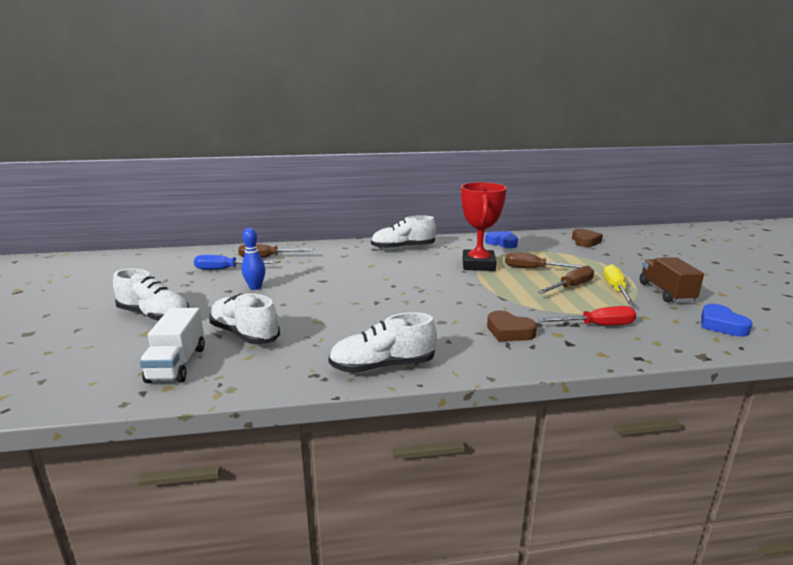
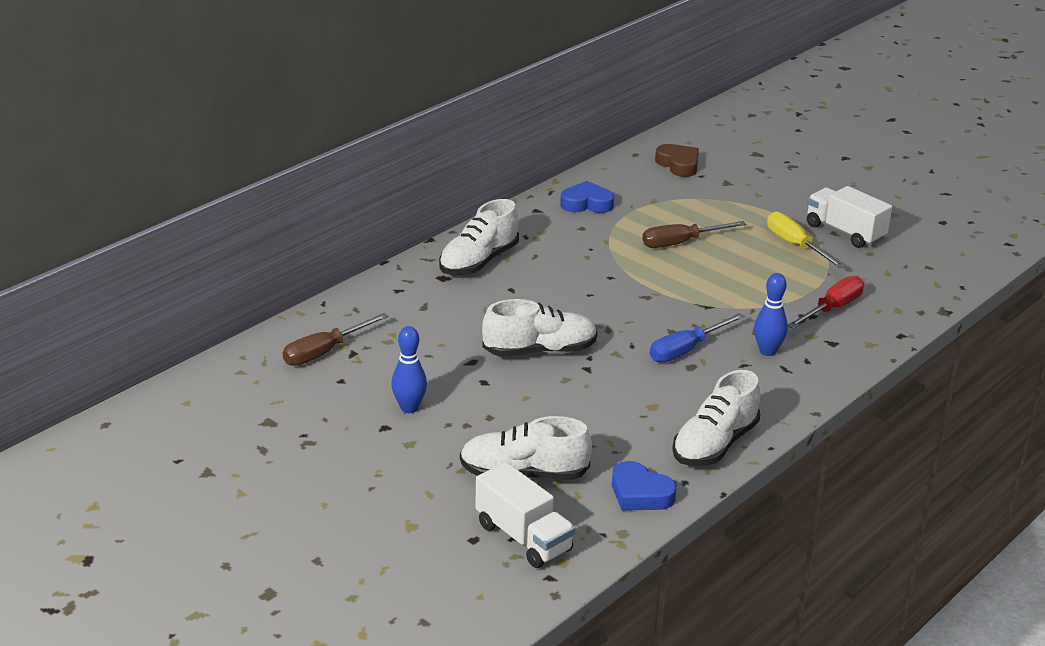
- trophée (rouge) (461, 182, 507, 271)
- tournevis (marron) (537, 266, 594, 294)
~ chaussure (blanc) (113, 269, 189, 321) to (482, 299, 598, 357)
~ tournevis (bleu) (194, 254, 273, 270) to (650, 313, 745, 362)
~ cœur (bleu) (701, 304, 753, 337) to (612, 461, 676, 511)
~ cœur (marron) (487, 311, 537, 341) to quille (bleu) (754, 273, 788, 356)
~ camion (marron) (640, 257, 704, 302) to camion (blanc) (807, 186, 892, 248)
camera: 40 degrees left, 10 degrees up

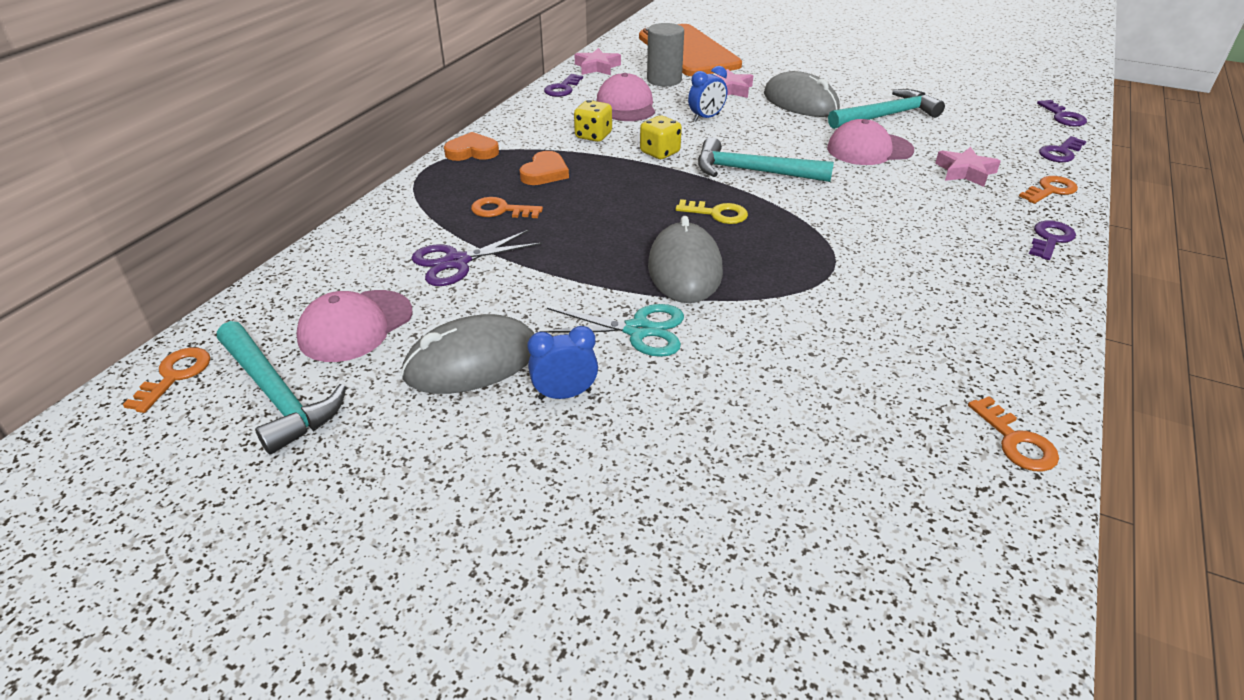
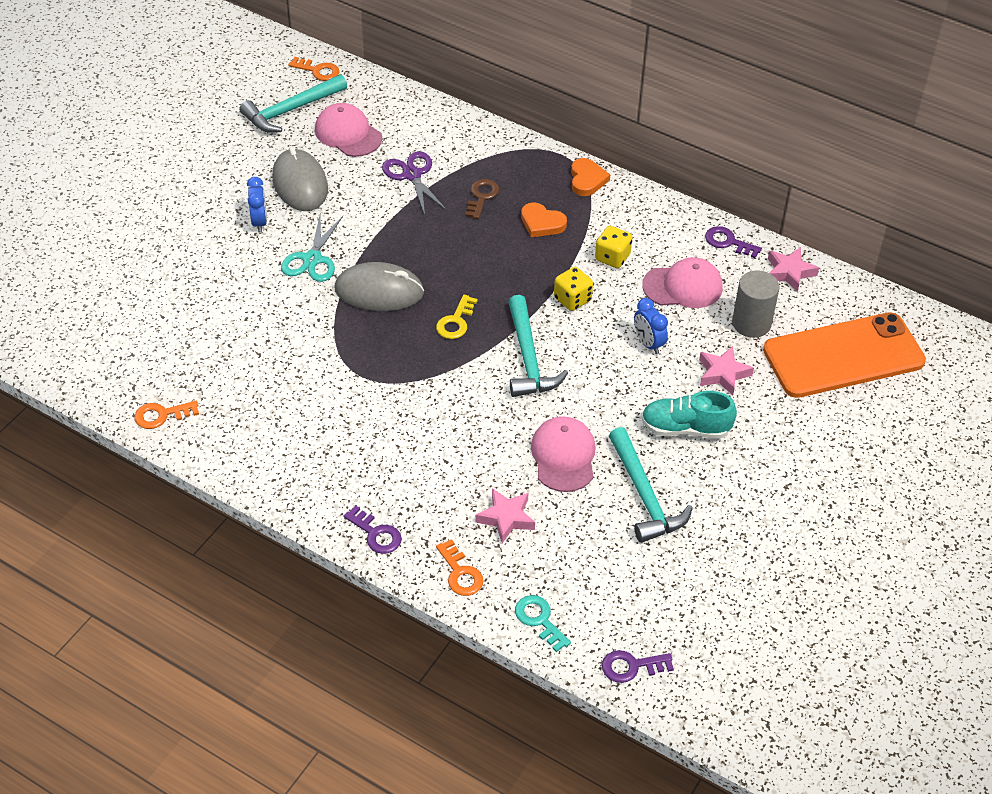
~ souris (gris) (764, 71, 840, 117) to chaussure (turquoise) (641, 391, 737, 439)
~ clé (orange) (471, 197, 543, 218) to clé (marron) (465, 179, 499, 219)
~ clé (violet) (1039, 136, 1087, 162) to clé (turquoise) (515, 595, 571, 652)
~ marteau (turquoise) (698, 137, 834, 182) = (508, 295, 568, 397) 150 degrees clockwise
camera: 95 degrees right, 10 degrees up

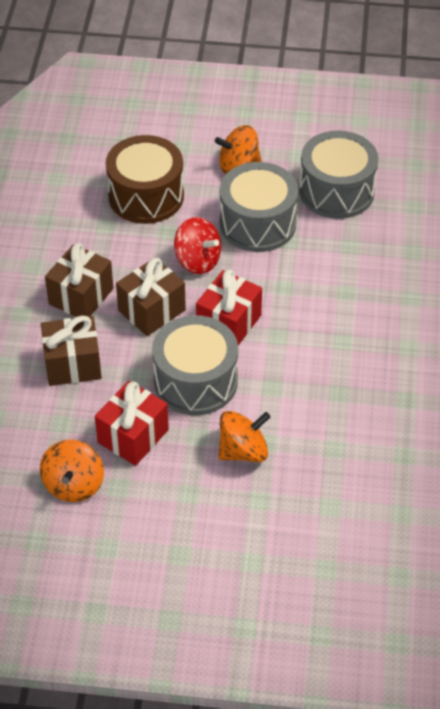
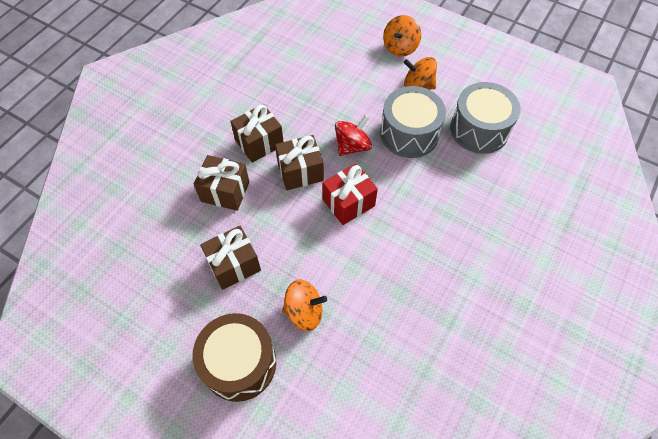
- tambour (gris) (152, 315, 238, 415)
~ toupie (orange) (40, 440, 104, 502) to (383, 15, 421, 57)
~ tambour (marron) (106, 135, 184, 224) to (193, 313, 276, 402)
~ cadeau (rouge) (95, 381, 169, 466) to cadeau (marron) (200, 226, 261, 290)
~ toupie (rouge) (174, 217, 222, 274) = (335, 115, 372, 156) 105 degrees counterclockwise
camera: 25 degrees right, 10 degrees up

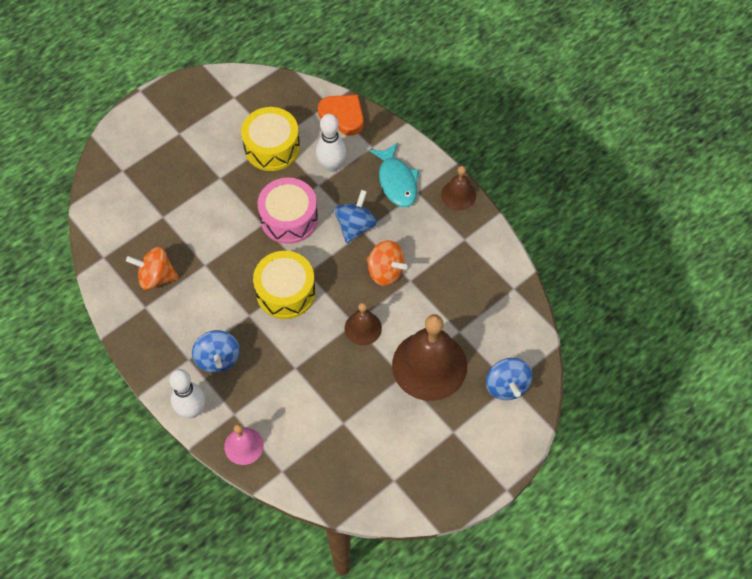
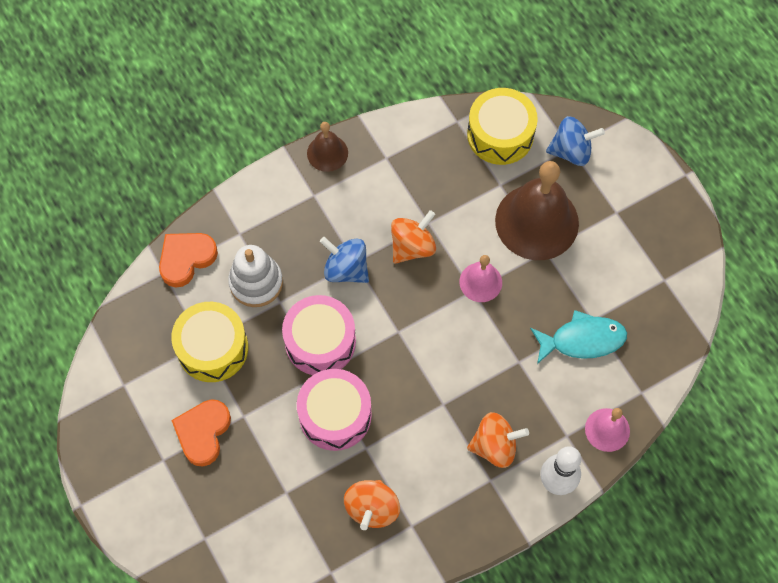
+ cœur (orange) (171, 399, 231, 467)
+ tambour (rose) (297, 369, 372, 451)
~ tambour (jaune) (253, 251, 316, 319) to (467, 88, 538, 165)
~ poisson (turquoise) (369, 142, 419, 207) to (530, 310, 627, 364)
~ quille (blanc) (316, 114, 346, 172) to jouet à empiler (blanc) (228, 245, 283, 307)
~ toupie (bleu) (192, 330, 240, 373) to toupie (orange) (467, 412, 529, 468)
~ cloche (marron) (344, 302, 382, 345) to cloche (rose) (459, 255, 502, 302)
camera: 80 degrees left, 5 degrees up

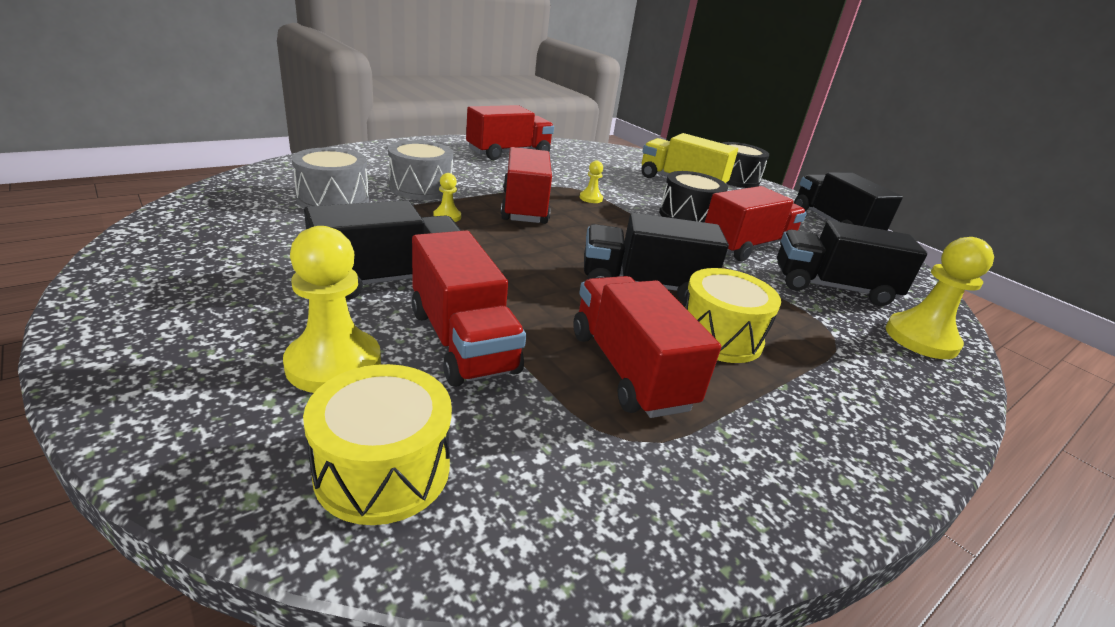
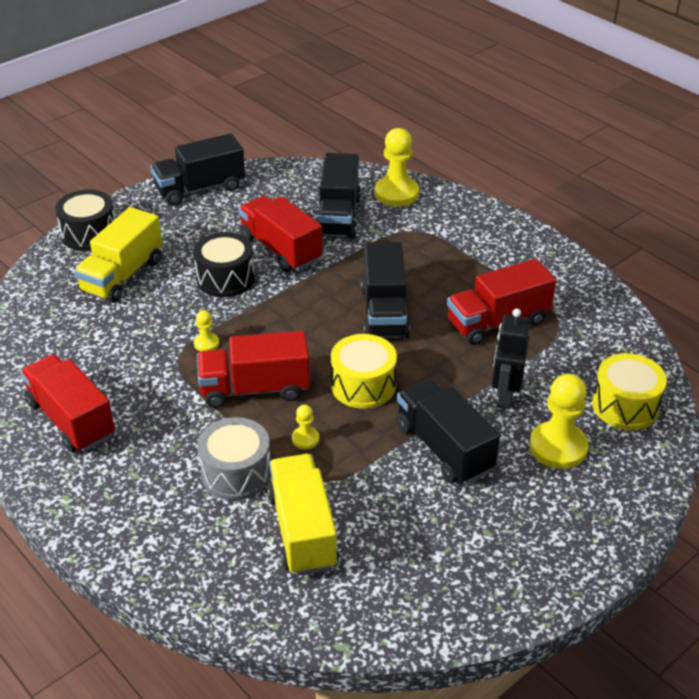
~ tambour (jaune) (683, 268, 781, 363) to (331, 334, 397, 409)
~ tambour (gris) (292, 148, 369, 208) to camion (jaune) (267, 454, 338, 576)
~ camion (rouge) (412, 230, 526, 387) to robot (noir) (492, 309, 530, 409)
camera: 90 degrees left, 10 degrees up

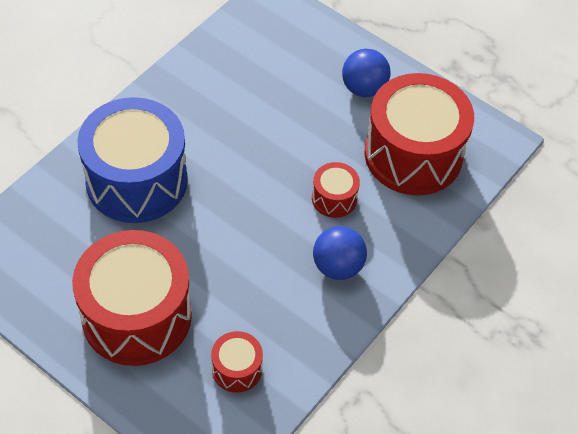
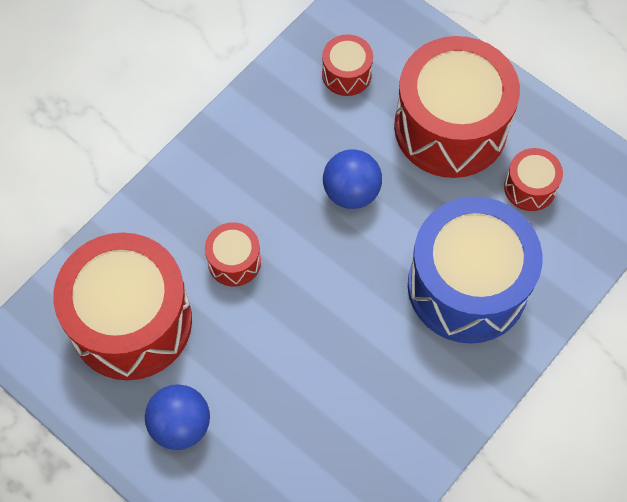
+ tambour (rouge) (504, 148, 563, 211)
~ balle (bleu) (313, 226, 367, 280) to (323, 150, 382, 209)
camera: 175 degrees left, 10 degrees up

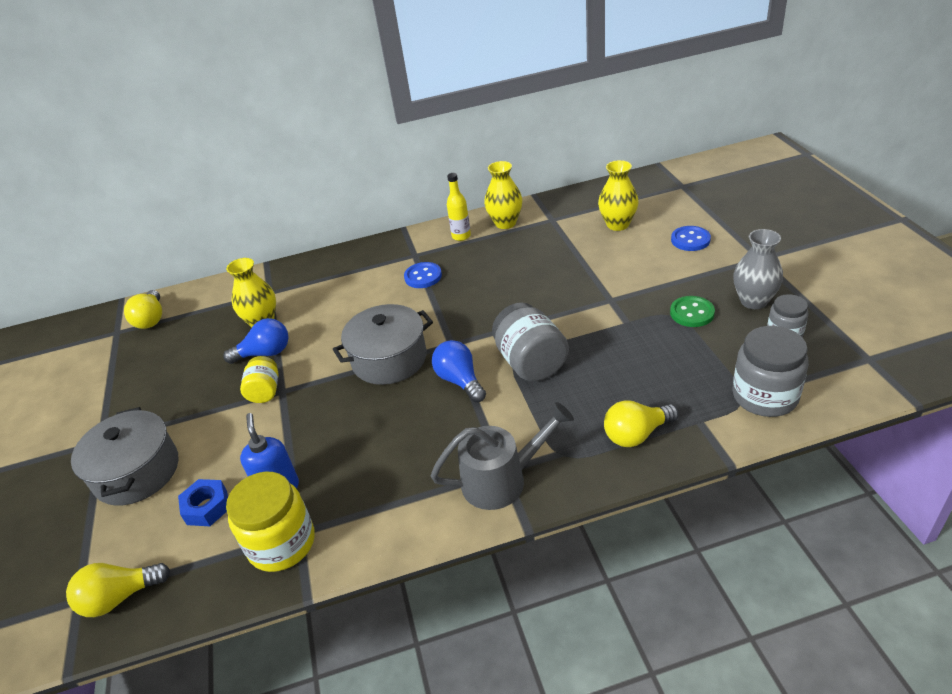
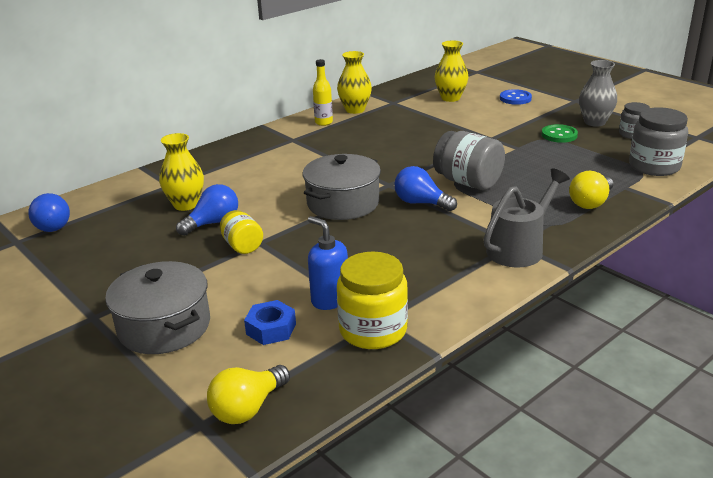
- bouton (bleu) (404, 262, 442, 288)
~ ampoule (jaune) (124, 290, 162, 329) to ampoule (bleu) (28, 193, 70, 232)
camera: 30 degrees left, 10 degrees down

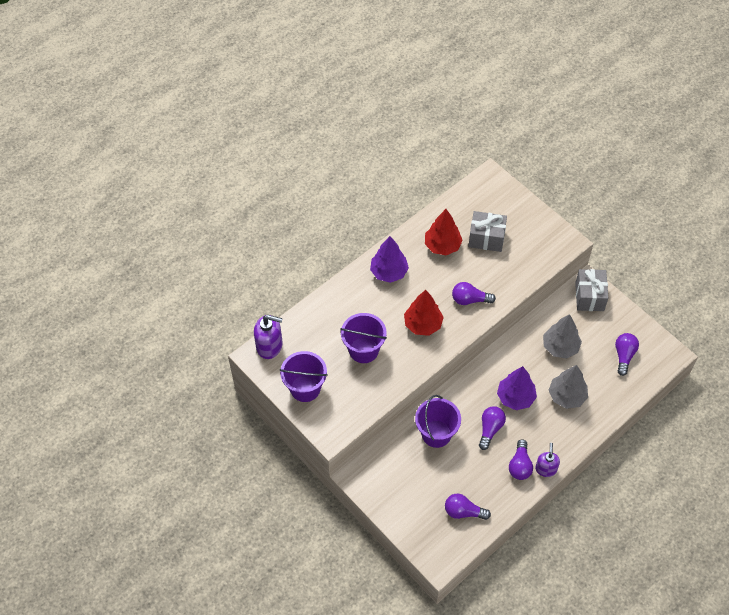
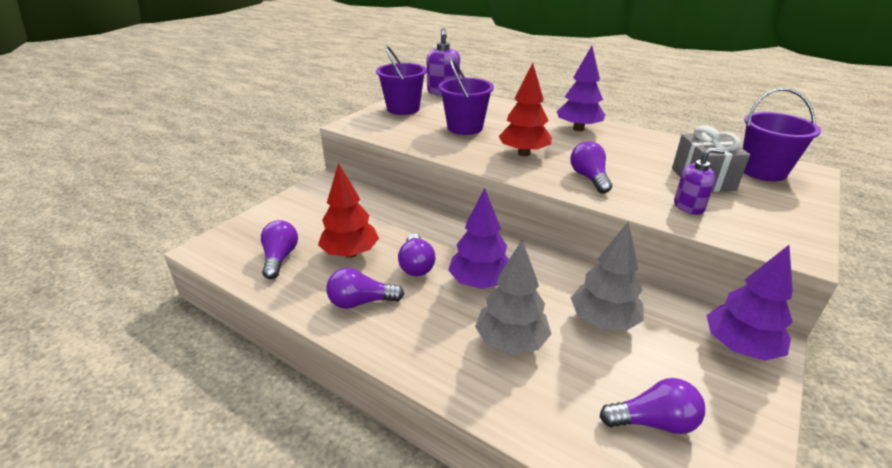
~ seau (violet) (415, 395, 461, 448) to (743, 88, 821, 181)
~ arbre (rouge) (425, 209, 463, 255) to (318, 163, 379, 258)
~ distributeur de savon (violet) (535, 443, 560, 477) to (674, 147, 725, 215)
~ cadeau (gris) (575, 269, 608, 311) to arbre (violet) (707, 245, 793, 361)
~ ampoule (violet) (479, 406, 506, 450) = (398, 233, 436, 276) 75 degrees clockwise
camera: 75 degrees right, 25 degrees down

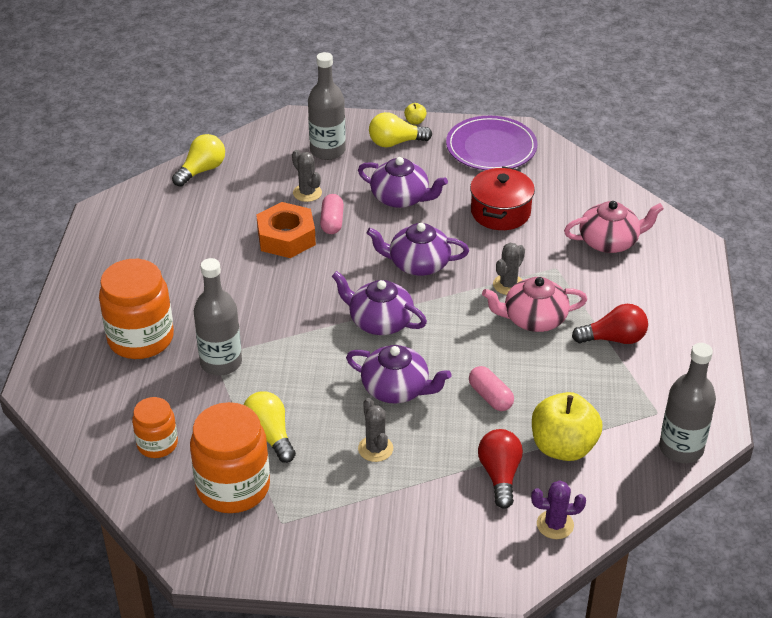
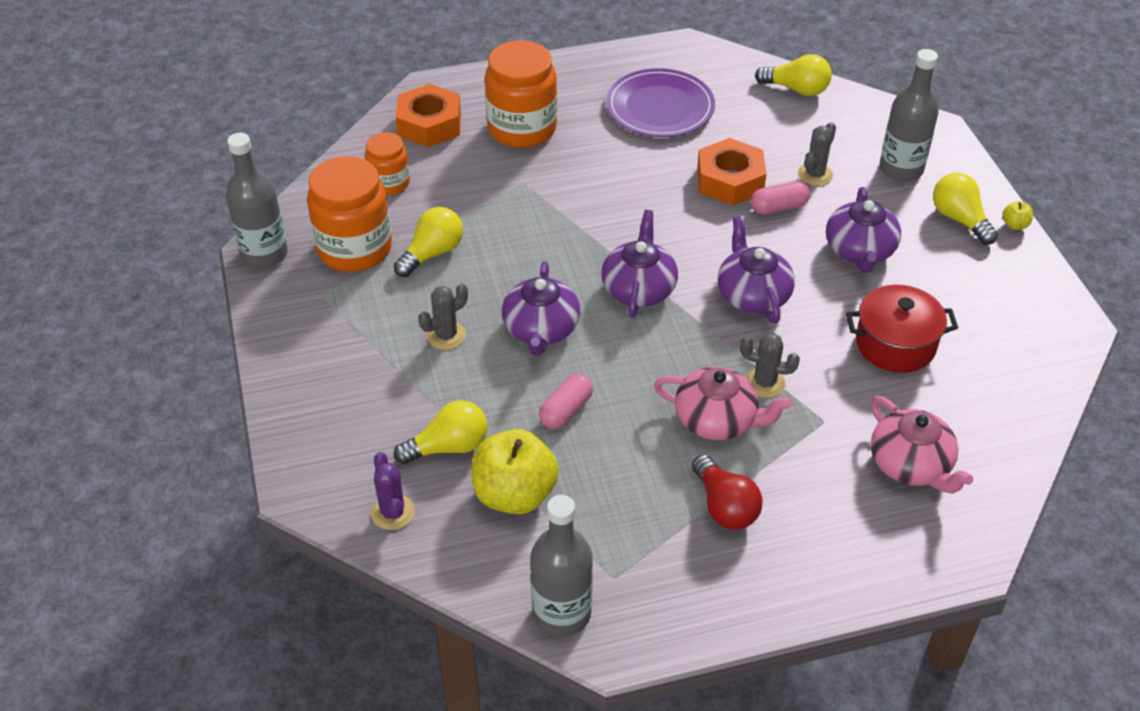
+ écrou (orange) (396, 84, 461, 147)
~ bouteille (gris) (194, 258, 242, 376) to (226, 133, 288, 268)
~ assiette (violet) (446, 116, 537, 170) to (606, 68, 715, 137)
~ ampoule (rouge) (478, 429, 523, 509) to ampoule (jaune) (394, 400, 487, 465)
~ théière (rose) (482, 277, 587, 332) = (654, 367, 792, 440) 135 degrees clockwise
camera: 70 degrees right, 5 degrees up

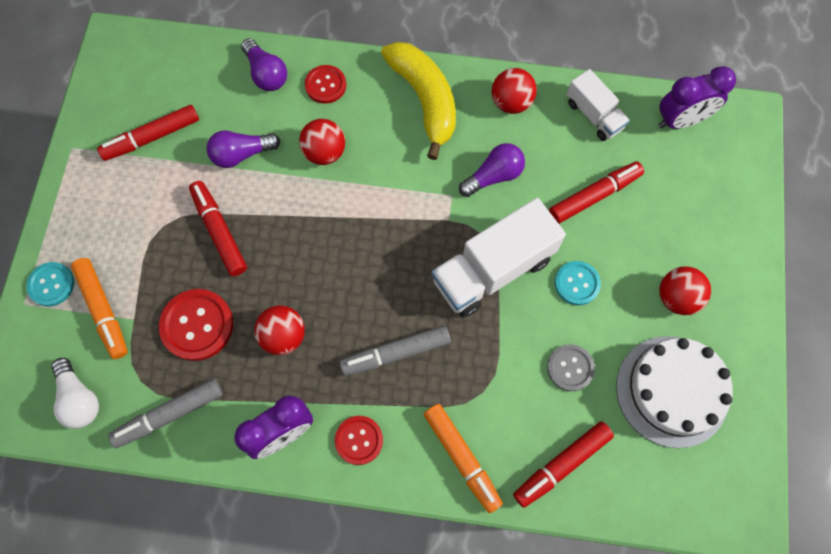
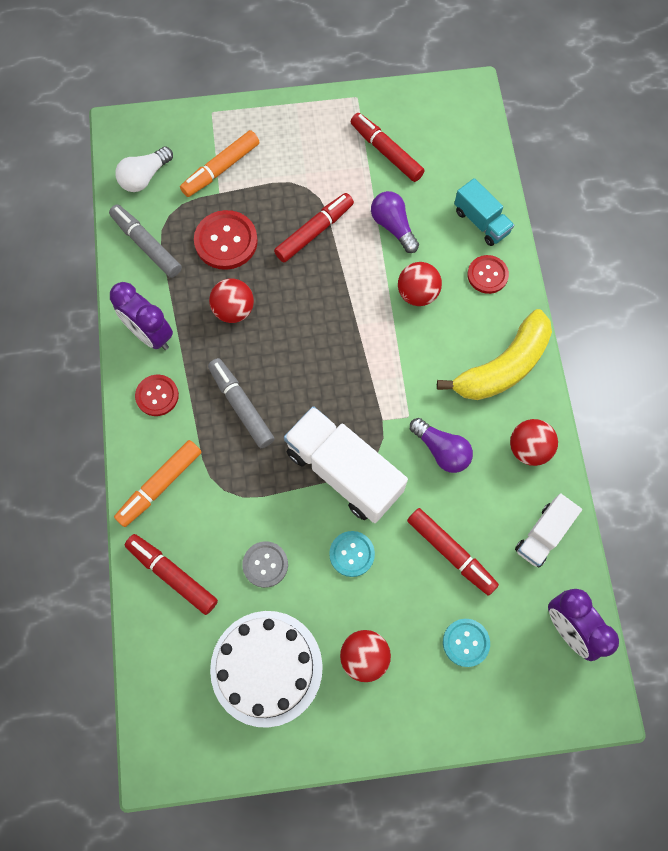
~ bouton (turquoise) (26, 262, 74, 307) to (443, 619, 490, 667)
~ ampoule (violet) (241, 38, 287, 91) to camion (turquoise) (454, 178, 514, 246)
camera: 75 degrees right, 0 degrees up

